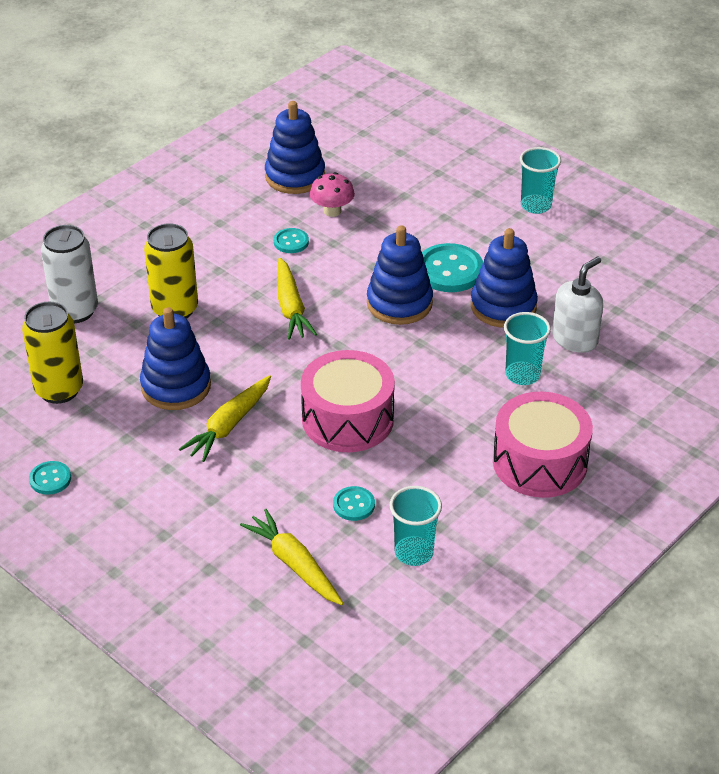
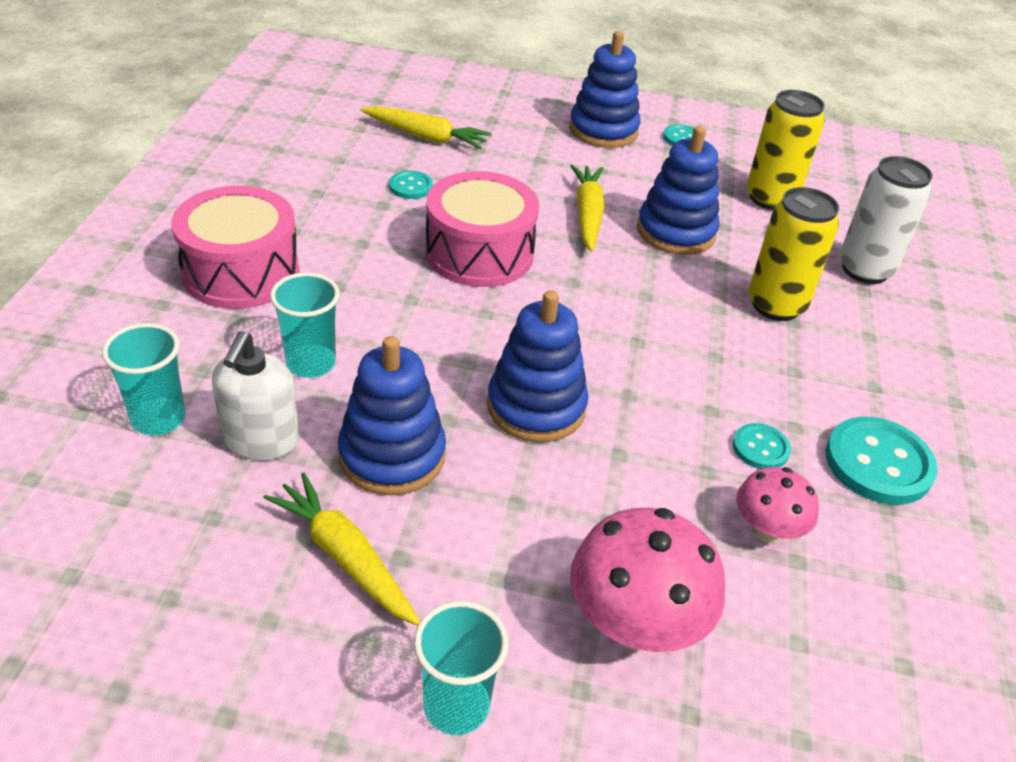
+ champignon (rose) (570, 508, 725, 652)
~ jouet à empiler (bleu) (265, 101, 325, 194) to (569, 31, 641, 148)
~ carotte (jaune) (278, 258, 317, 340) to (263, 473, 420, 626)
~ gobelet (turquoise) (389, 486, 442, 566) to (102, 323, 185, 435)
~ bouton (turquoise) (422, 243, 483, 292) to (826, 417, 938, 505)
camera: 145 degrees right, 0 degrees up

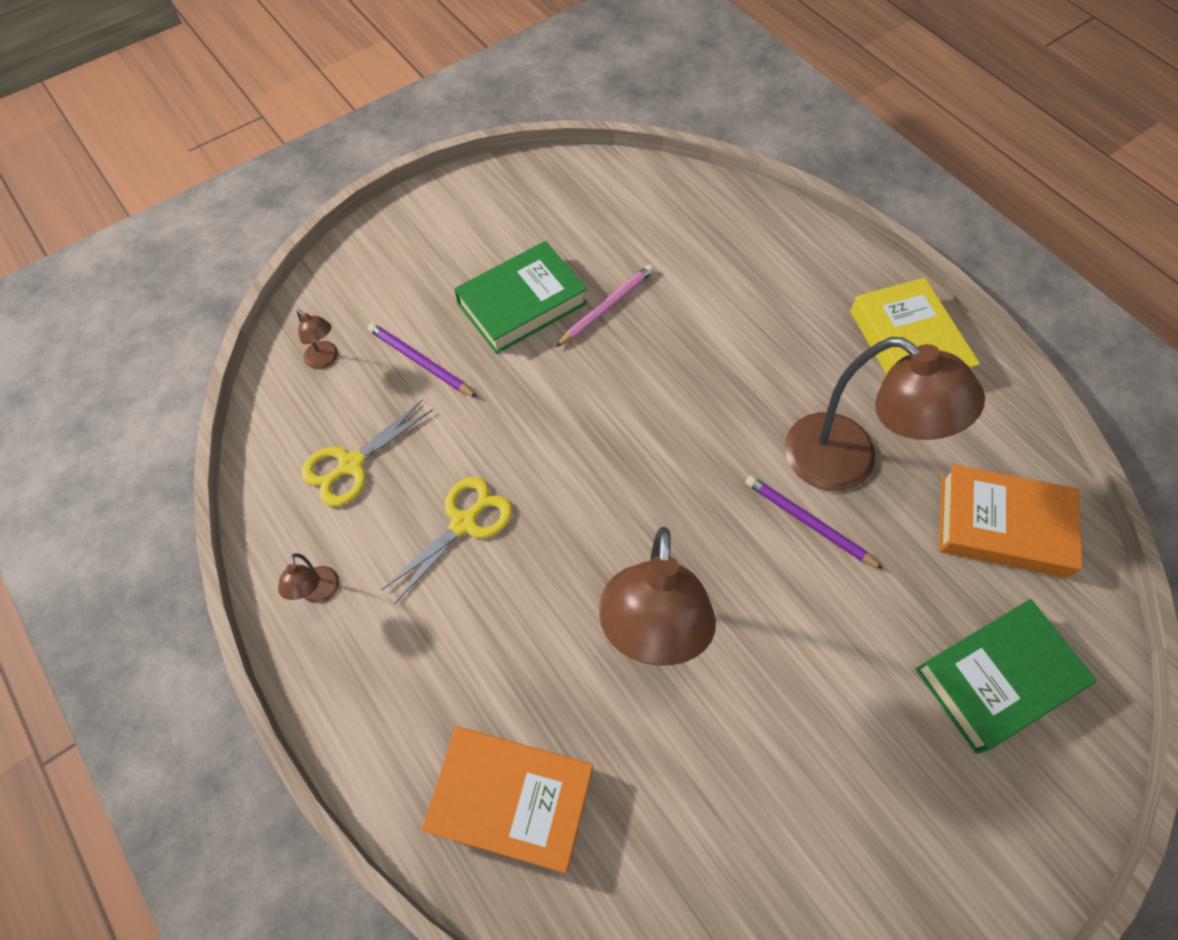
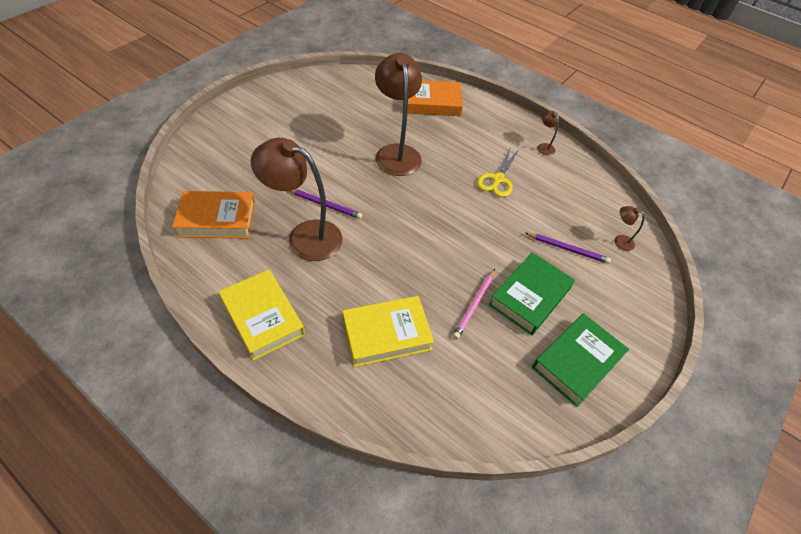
- ciseaux (jaune) (301, 399, 433, 506)
+ livre (jaune) (342, 296, 434, 367)
~ livre (vert) (915, 599, 1096, 754) to (532, 313, 629, 407)
camera: 160 degrees right, 10 degrees down

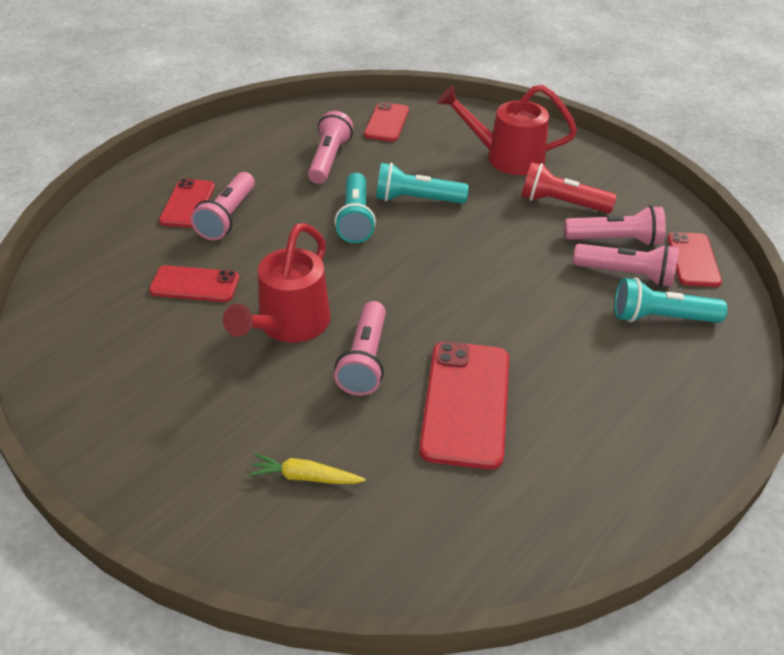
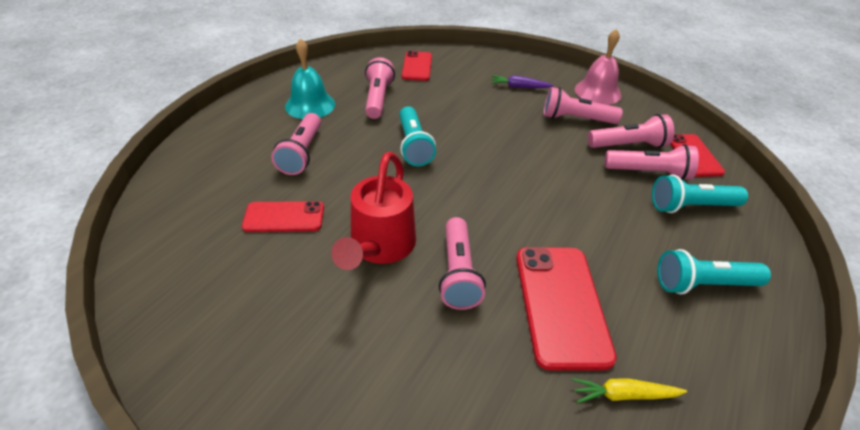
- téléphone (rouge) (159, 179, 215, 228)
+ cloche (turquoise) (285, 38, 335, 119)
+ cloche (rose) (575, 29, 621, 105)
~ carotte (jaune) (248, 454, 366, 484) to (572, 378, 687, 403)
~ lampe de poche (turquoise) (376, 163, 469, 204) to (657, 249, 771, 294)
~ arrosoir (rouge) (437, 85, 577, 175) to carotte (violet) (491, 75, 554, 88)
~ lampe de poche (rouge) (521, 162, 617, 213) to lampe de poche (rose) (543, 87, 623, 124)
camera: 10 degrees left, 0 degrees up

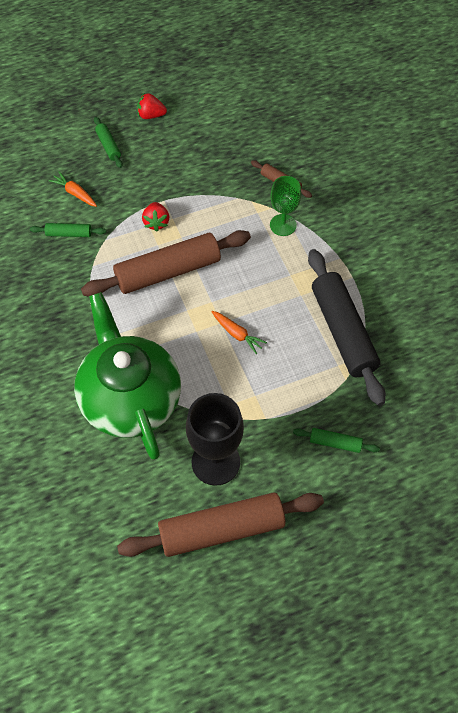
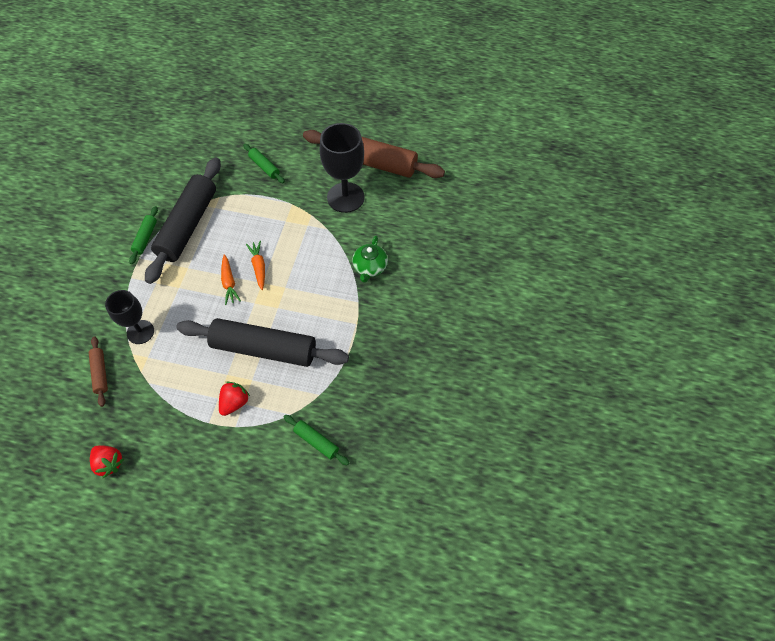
~ carotte (orange) (49, 171, 97, 207) to (221, 254, 241, 305)
~ rouleau à pâtisserie (vert) (94, 117, 123, 168) to (129, 206, 158, 264)
~ fraise (rouge) (137, 93, 167, 119) to (90, 445, 124, 478)
~ rouleau à pâtisserie (marron) (81, 230, 251, 297) to rouleau à pâtisserie (noir) (176, 318, 349, 367)
~ verre à pied (vert) (270, 176, 301, 236) to verre à pied (noir) (105, 290, 154, 344)
~ théière (vert) (74, 292, 181, 460) = (352, 235, 388, 283) x0.40
camera: 145 degrees left, 0 degrees up

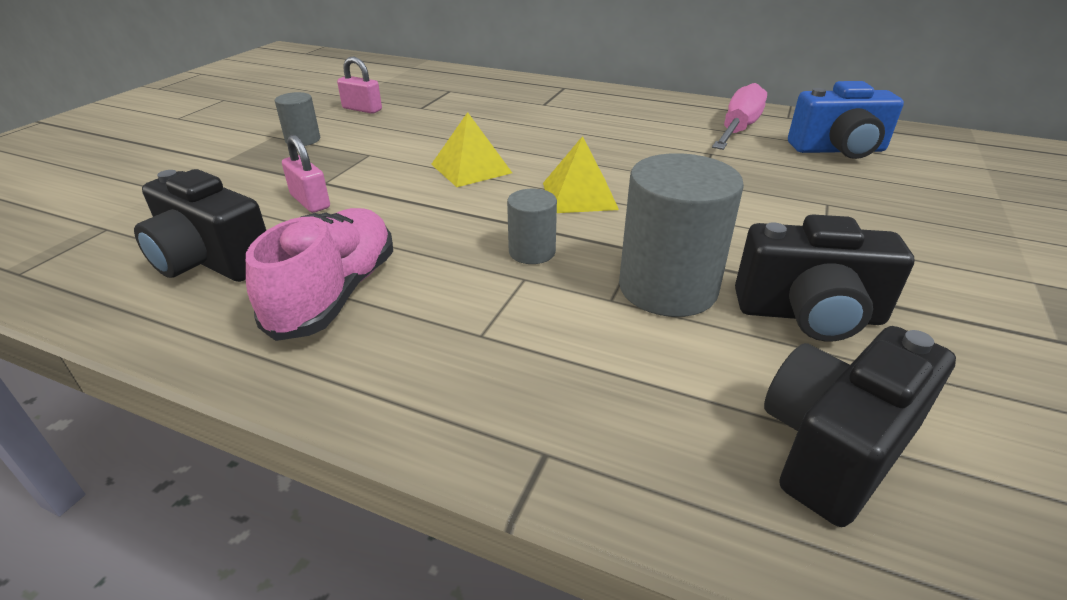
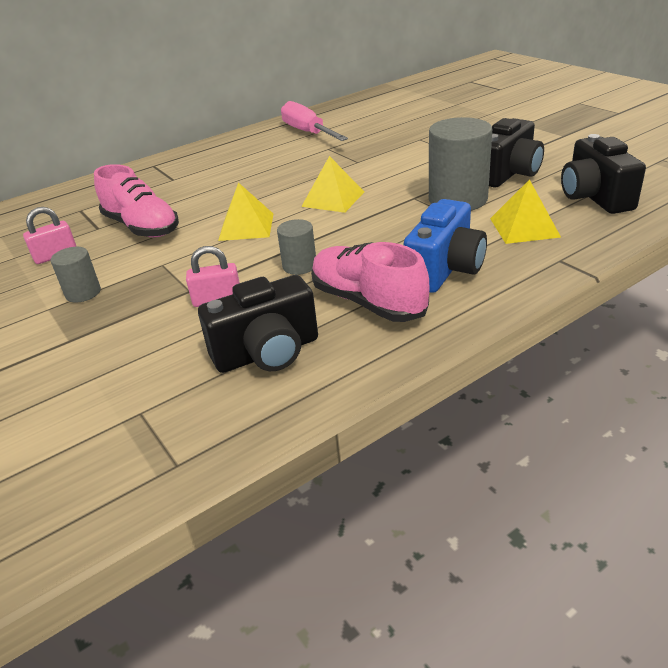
+ chaussure (rose) (94, 164, 179, 237)
+ pyramide (jaune) (490, 179, 561, 244)
~ cylindre (gris) (507, 189, 557, 264) to (277, 219, 316, 275)
~ appareil photo (bleu) (788, 81, 904, 159) to (404, 199, 487, 293)
camera: 55 degrees left, 0 degrees up

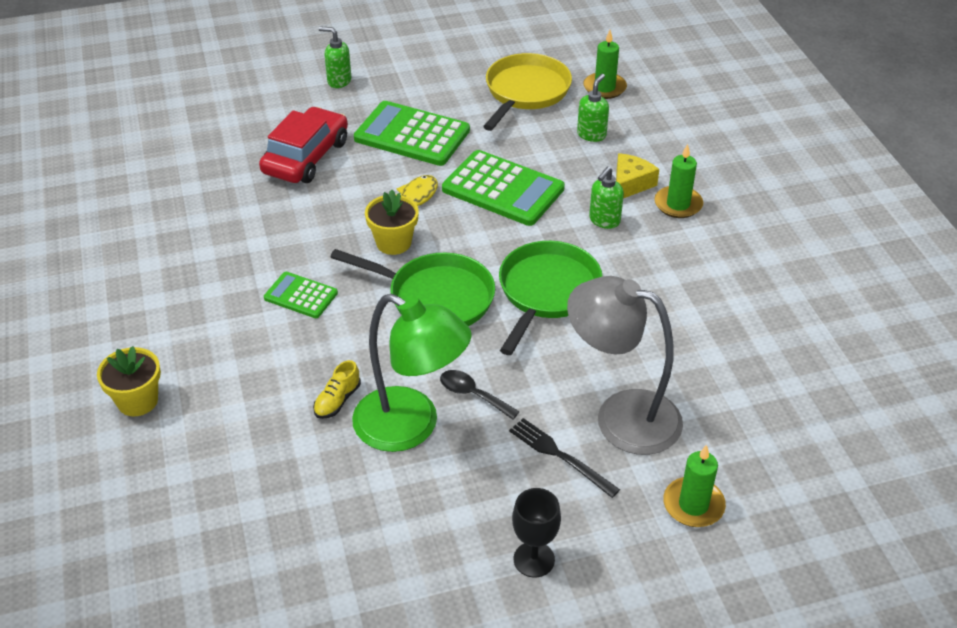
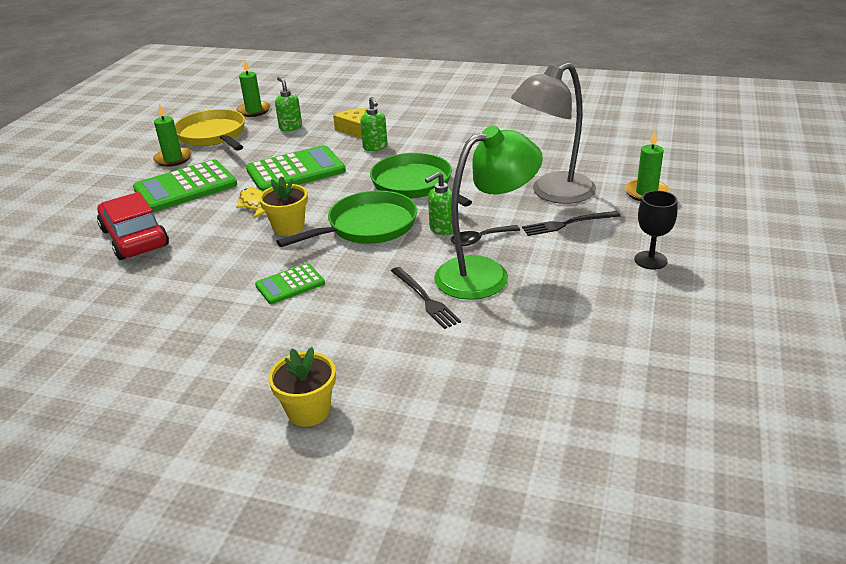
~ distributeur de savon (vert) (319, 26, 351, 88) to (425, 172, 453, 236)
~ bougie (vert) (654, 144, 703, 218) to (153, 104, 192, 167)
~ chaussure (jaune) (313, 360, 361, 419) to fourchette (noir) (391, 267, 461, 329)
camera: 55 degrees left, 10 degrees down

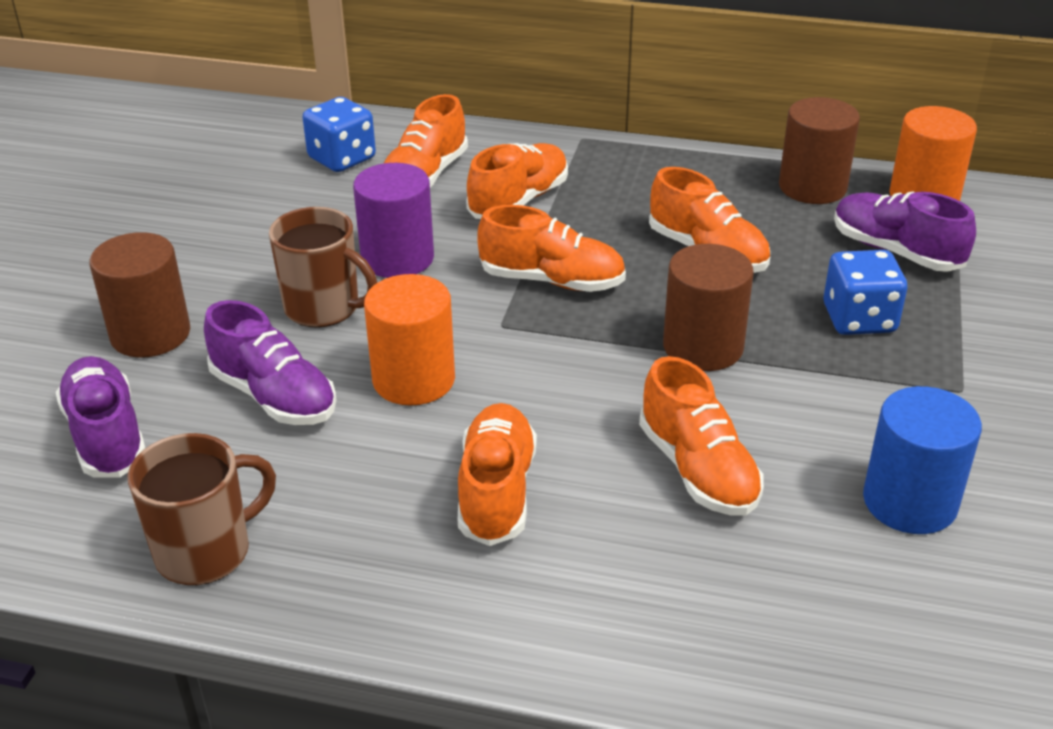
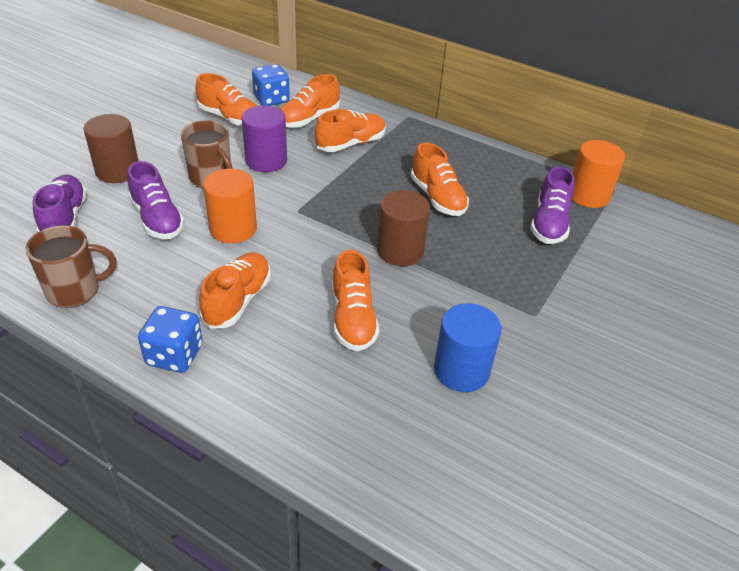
- cylindre (marron) (779, 97, 860, 204)
~ chaussure (orange) (477, 205, 626, 292) to (195, 73, 256, 126)
~ dé (bleu) (823, 250, 907, 335) to (138, 306, 203, 373)
~ chaussure (violet) (834, 191, 976, 272) = (530, 166, 575, 244) 135 degrees counterclockwise
camera: 15 degrees right, 5 degrees up

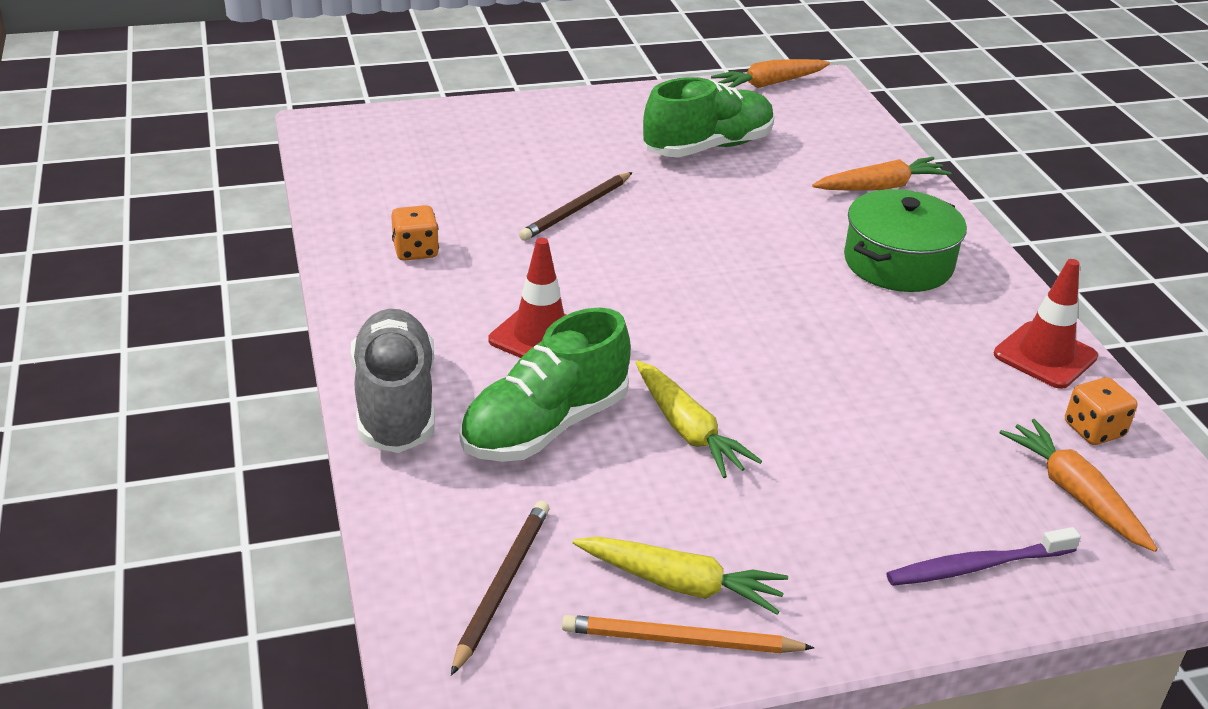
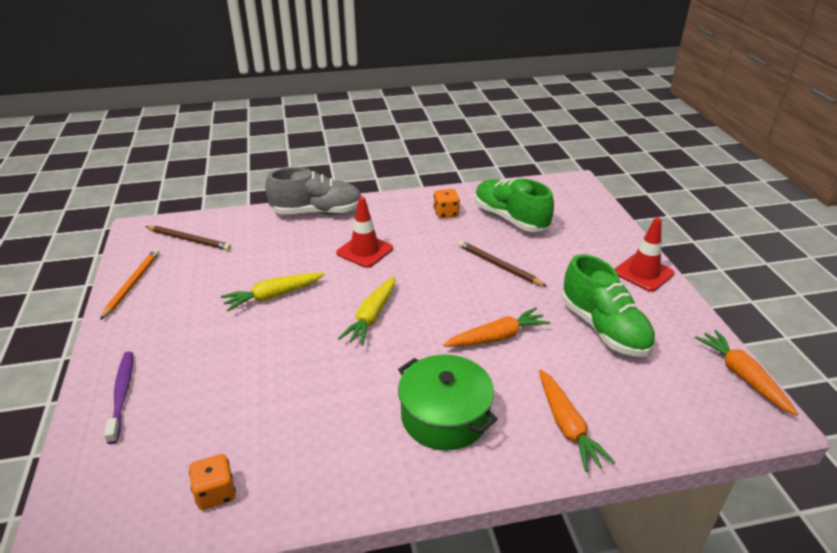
~ chaussure (vert) (459, 307, 631, 462) to (475, 179, 554, 232)
~ carotte (jaune) (573, 537, 788, 615) to (338, 276, 395, 346)
~ cône de chantier (rouge) (994, 259, 1098, 389) to (615, 217, 674, 292)
~ carotte (orange) (999, 419, 1158, 552) to (443, 307, 550, 347)
camera: 95 degrees right, 0 degrees up

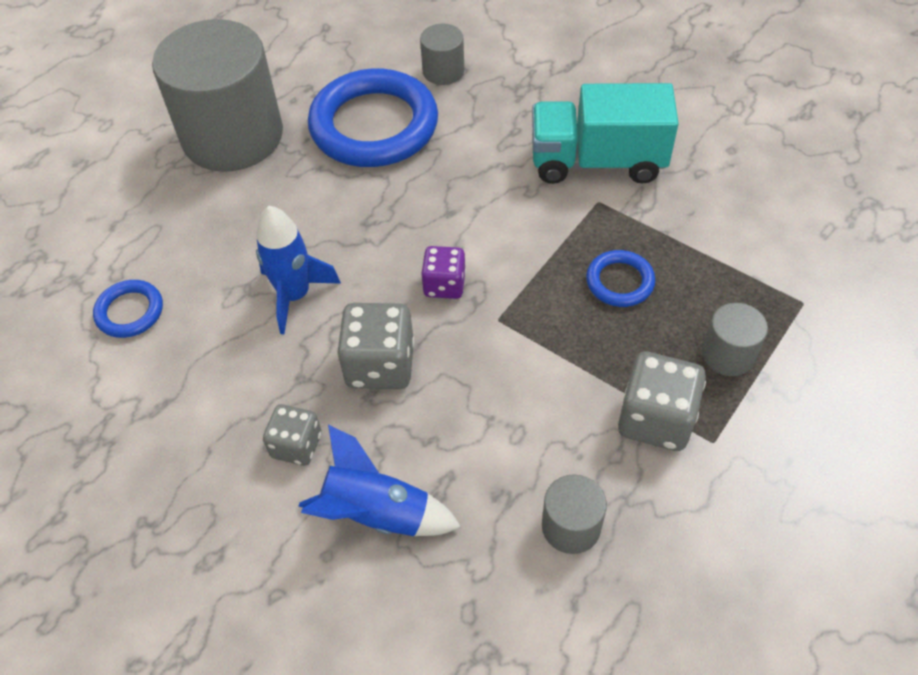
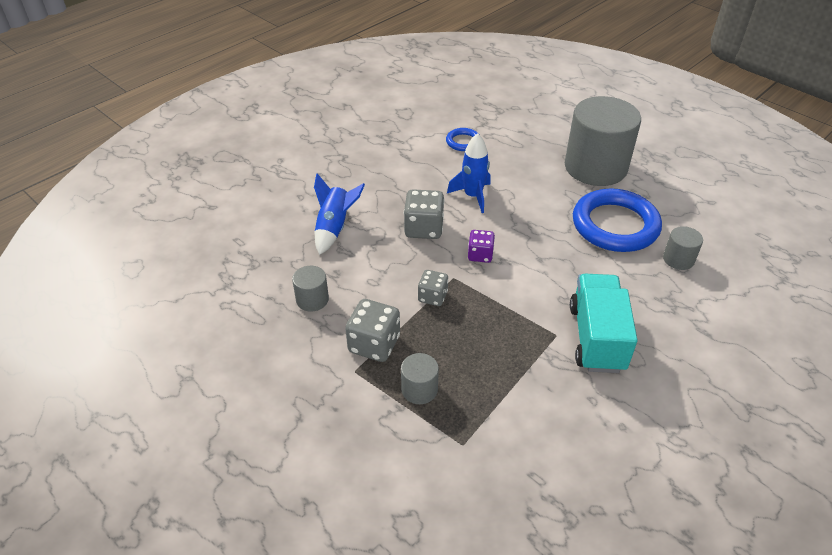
- anneau (bleu) (586, 250, 655, 307)
~ dé (gris) (263, 404, 322, 466) to (418, 270, 448, 306)
camera: 90 degrees right, 10 degrees down

